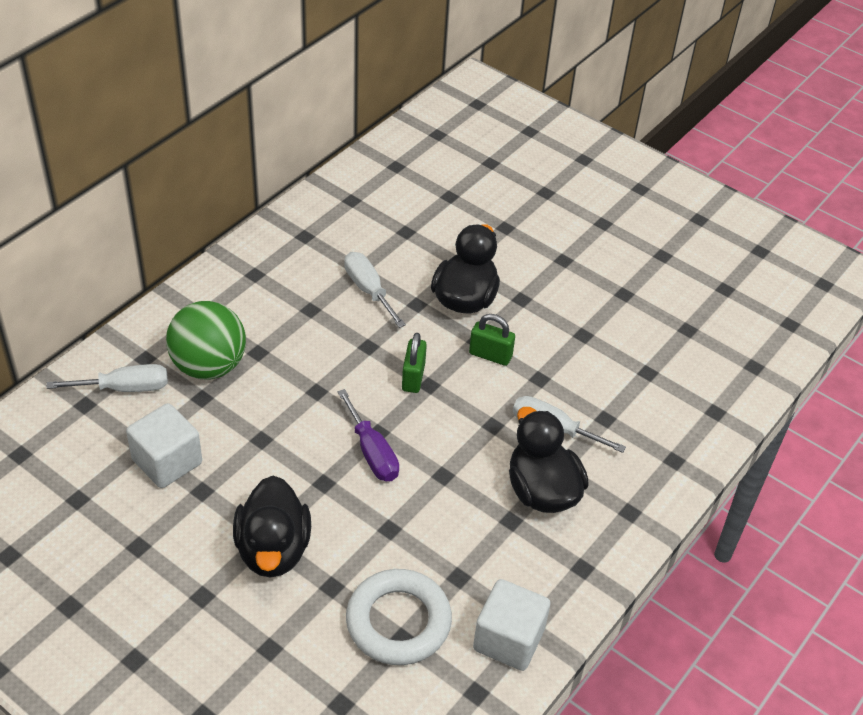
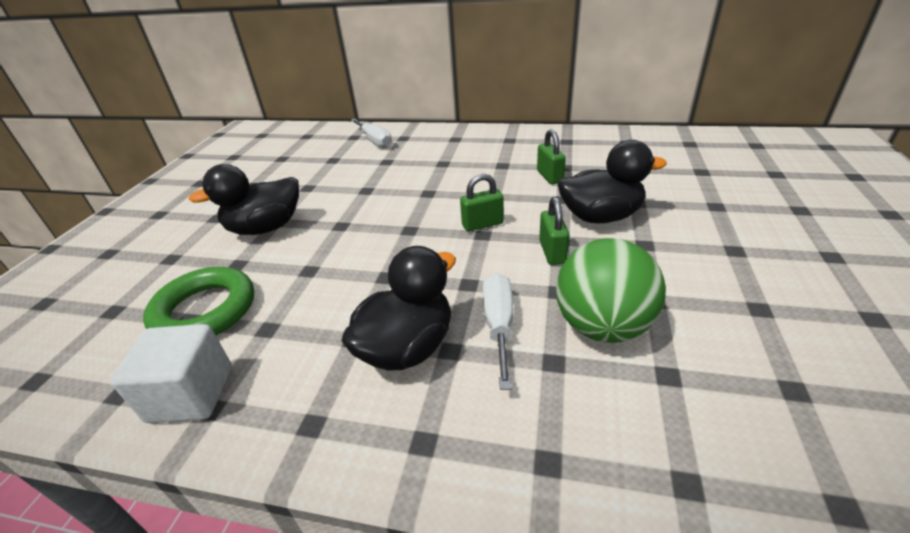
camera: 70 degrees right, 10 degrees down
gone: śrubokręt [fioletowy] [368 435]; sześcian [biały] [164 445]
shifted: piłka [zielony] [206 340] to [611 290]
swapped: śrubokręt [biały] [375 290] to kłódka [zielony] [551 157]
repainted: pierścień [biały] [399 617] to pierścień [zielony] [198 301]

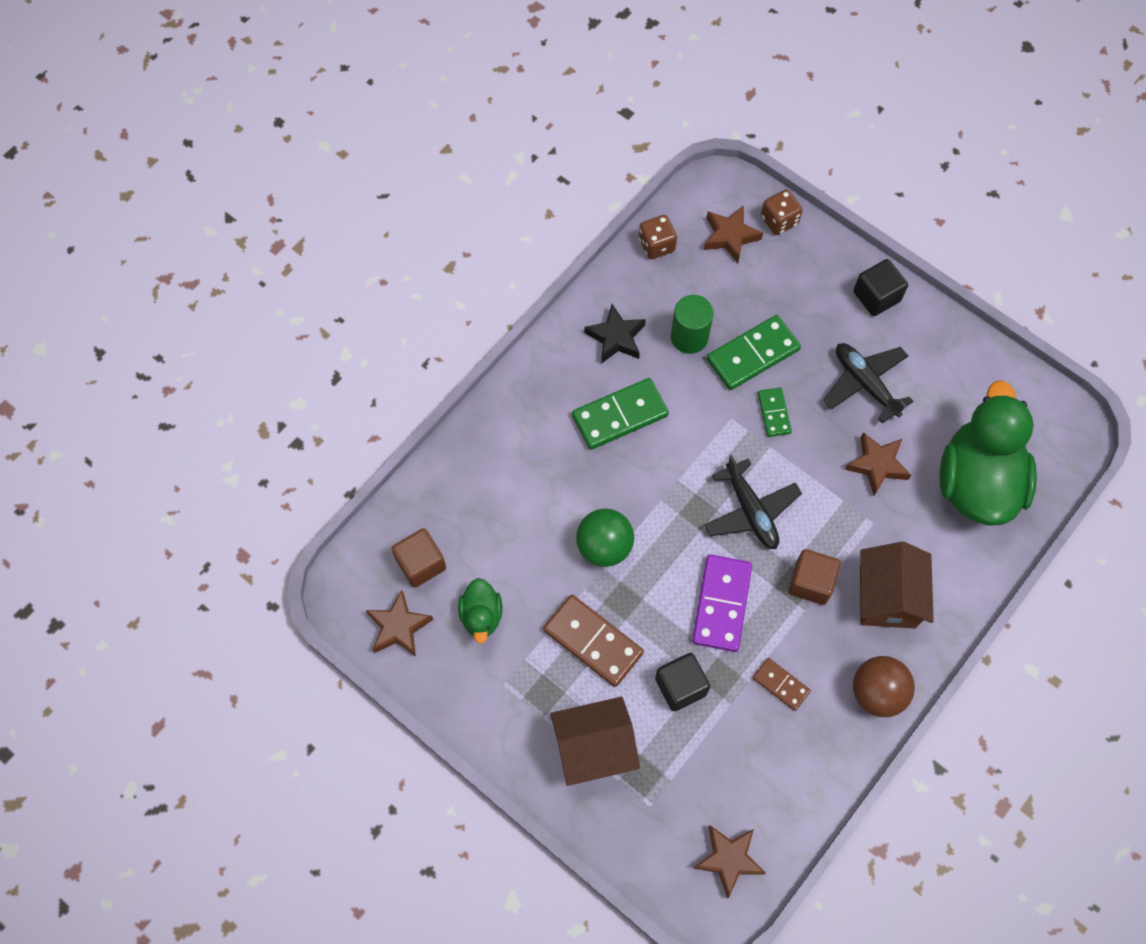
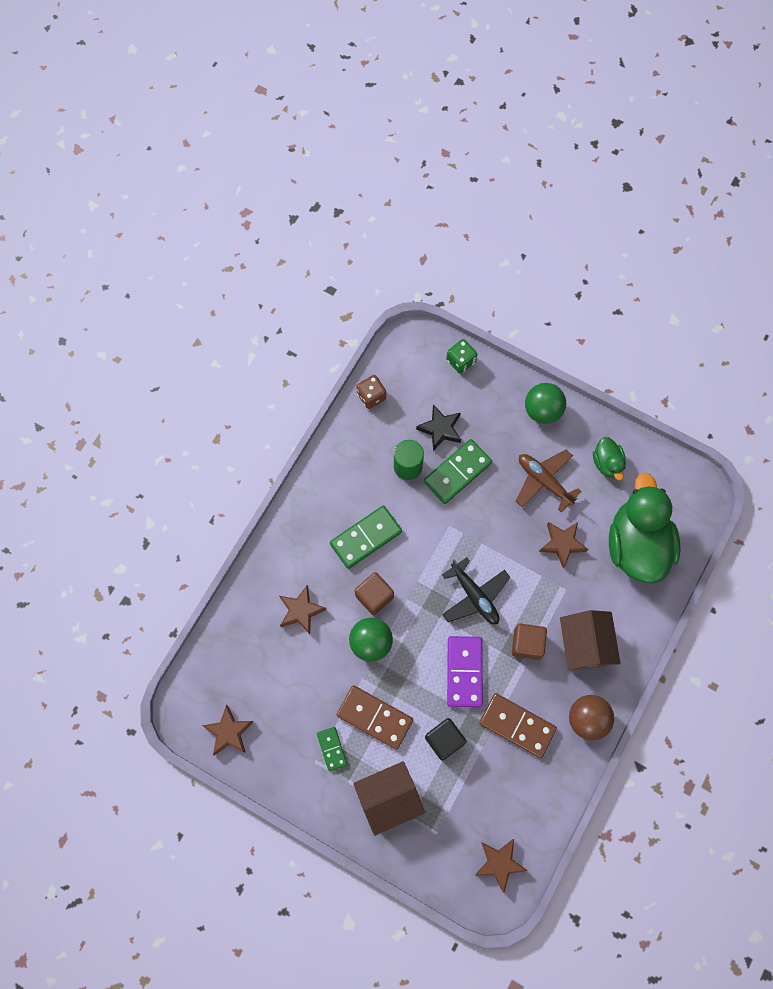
camera: 10 degrees left, 5 degrees up
shifted: gwiazda [brązowy] [733 234] to [303 609]; gwiazda [czarny] [615 334] to [438 427]; kostka domina [zielony] [775 412] to [332 749]; sześcian [brązowy] [418 558] to [374 593]; kaczka [zielony] [480 611] to [609 458]
swapped: sześcian [czarny] [880 287] to piłka [zielony] [545 403]
repainted: kostka do gry [brązowy] [782 212] to kostka do gry [zielony] [461 356]; samolot [czarny] [868 383] to samolot [brązowy] [549 481]
scaled: kostka domina [brązowy] [782 684] = [518 725] x1.78

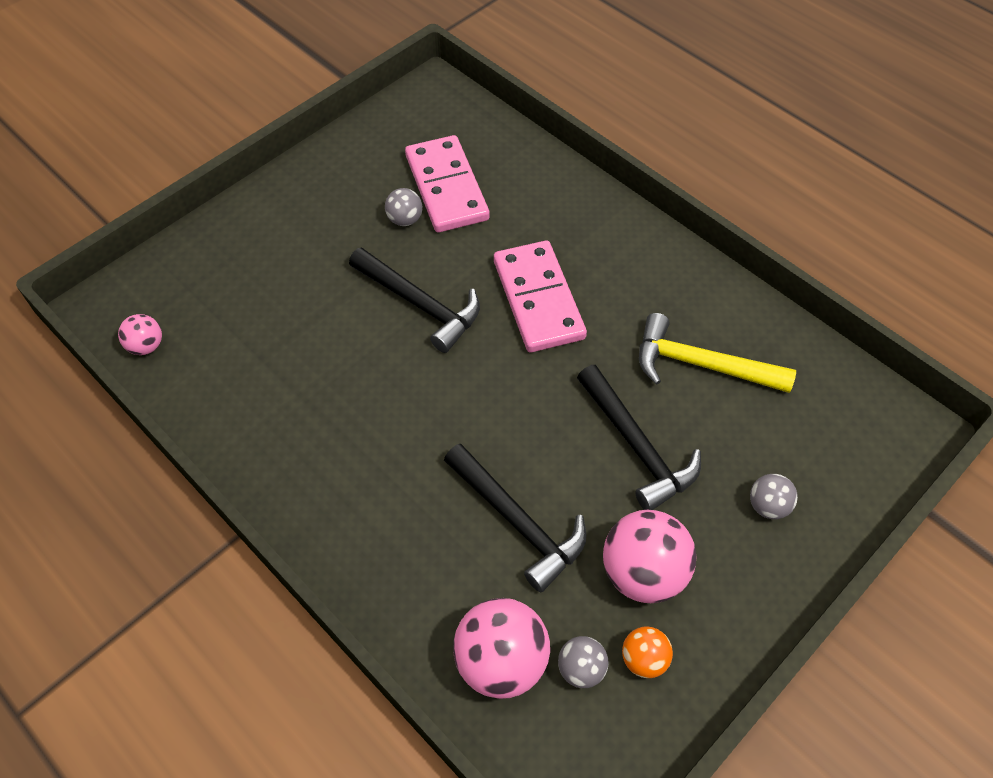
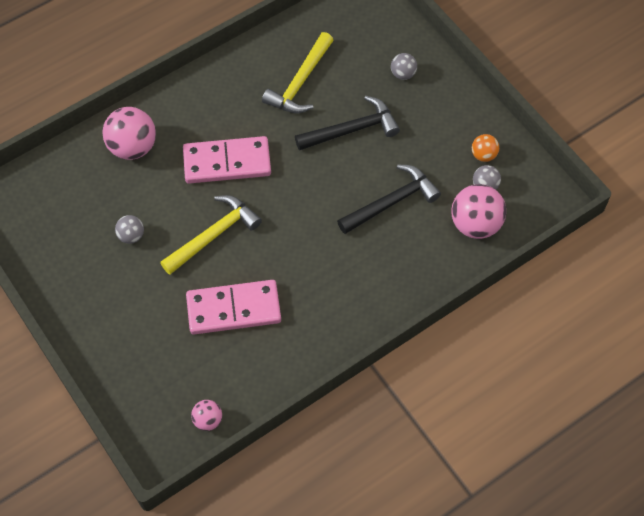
camera: 80 degrees left, 5 degrees up
shifted: kostka domina [różowy] [447 184] to [233 307]; piłka [różowy] [649 556] to [129 133]
repainted: młotek [czarny] [414 300] to młotek [żółty] [211 235]

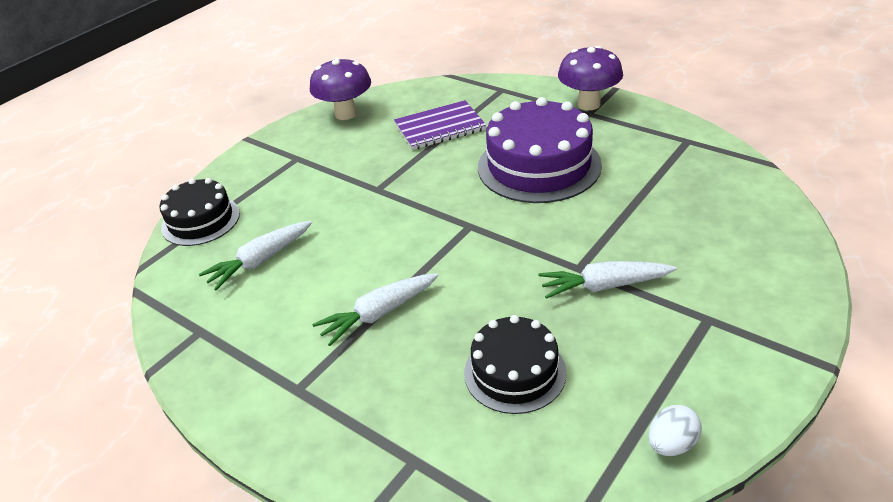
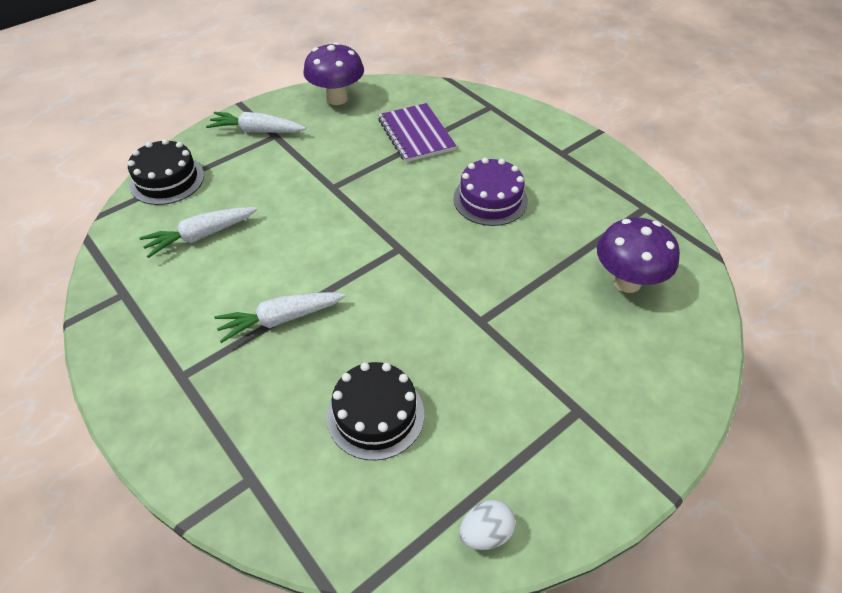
camera: 10 degrees right, 10 degrees up
shifted: grzyb [fioletowy] [590 78] to [638 255]; marchewka [biały] [607 280] to [256 122]
rotated: zeszyt [fioletowy] [440 125] = [417 132] 75 degrees clockwise
scaled: tort [fioletowy] [540 150] = [490 192] x0.61

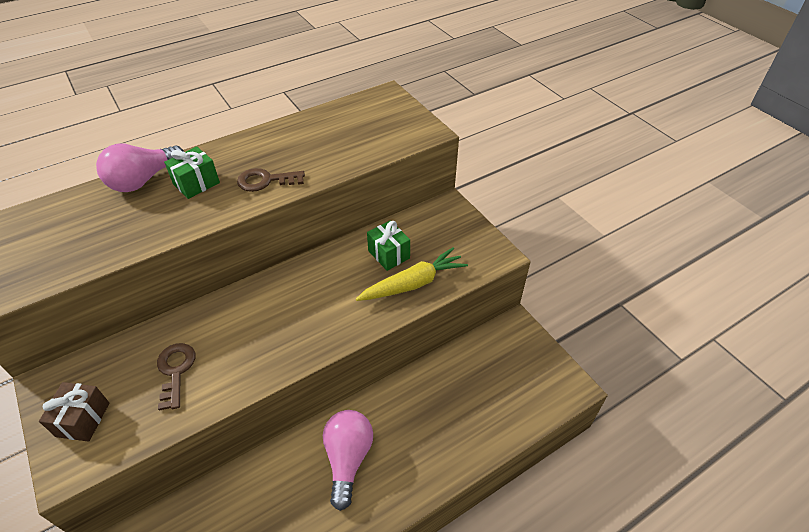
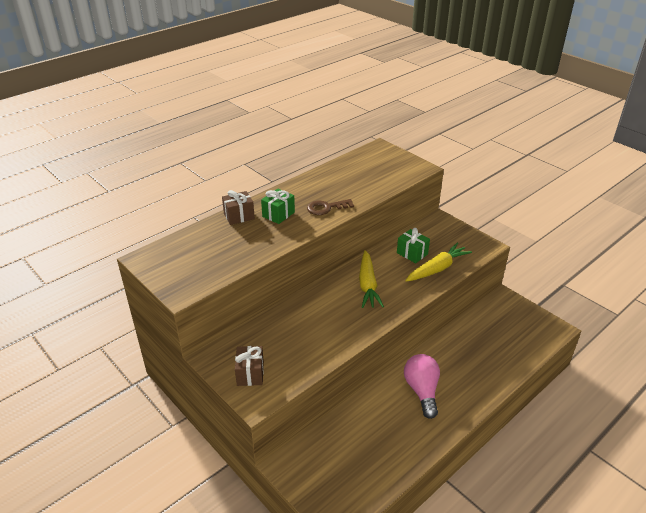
camera: 10 degrees left, 10 degrees down
gone: klucz [brązowy] [176 377]
new: marchewka [żółty] [371 279]
swapped: żarówka [różowy] [140 167] to prezent [brązowy] [238 207]

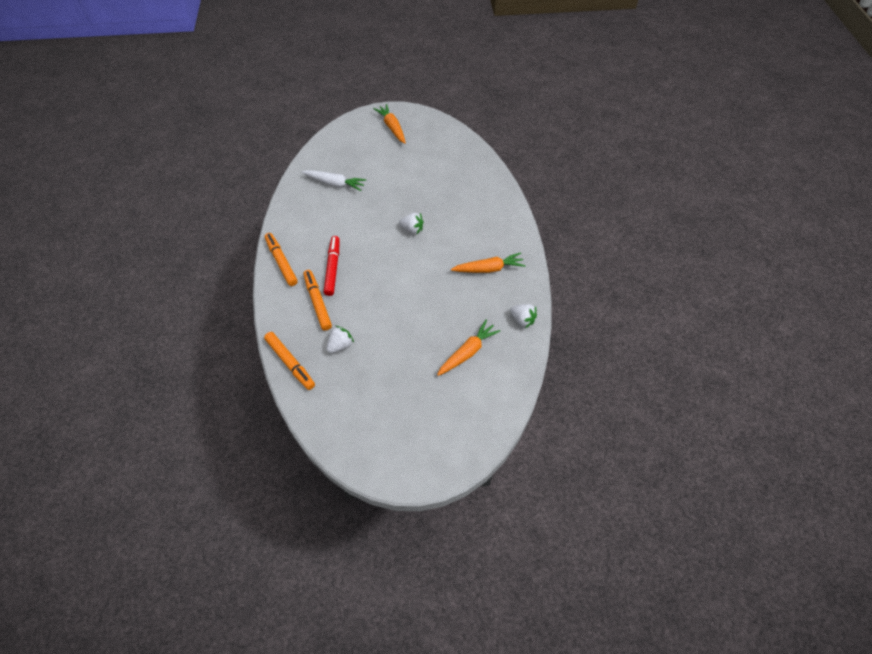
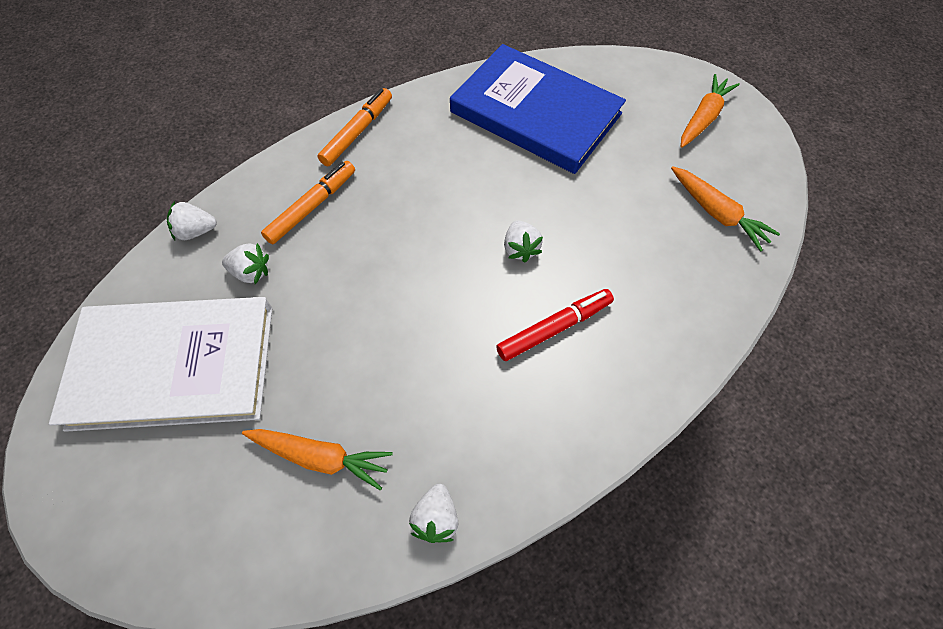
camera: 60 degrees right, 5 degrees up
new: książka [biały] [160 364]
shifted: flamaster [czerwony] [332 266] to [555 325]; marchewka [pomarańczowy] [488 262] to [725 209]
swapped: marchewka [biały] [334 180] to książka [niebieski] [538 109]; flamaster [pomarańczowy] [289 361] to truskawka [biały] [192 220]

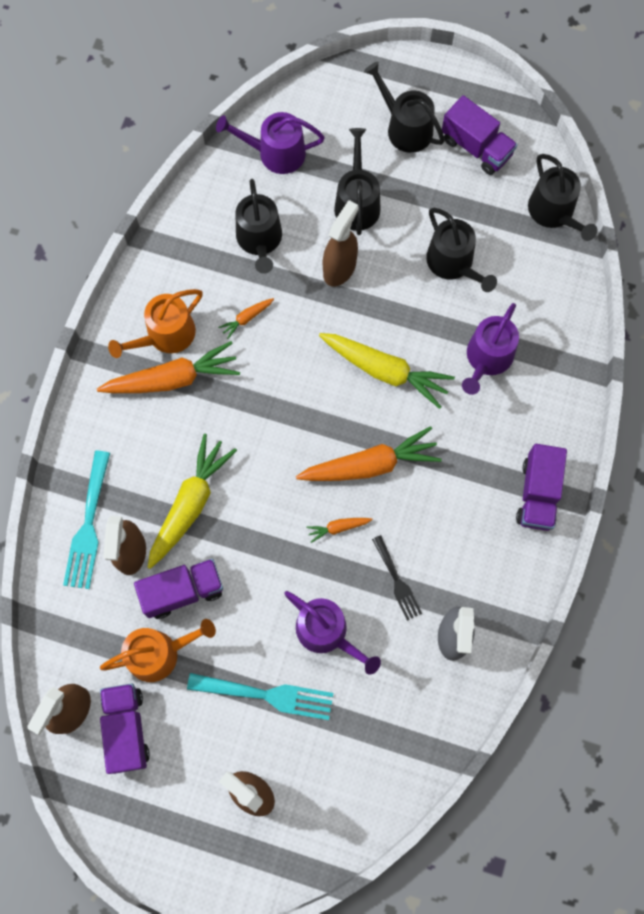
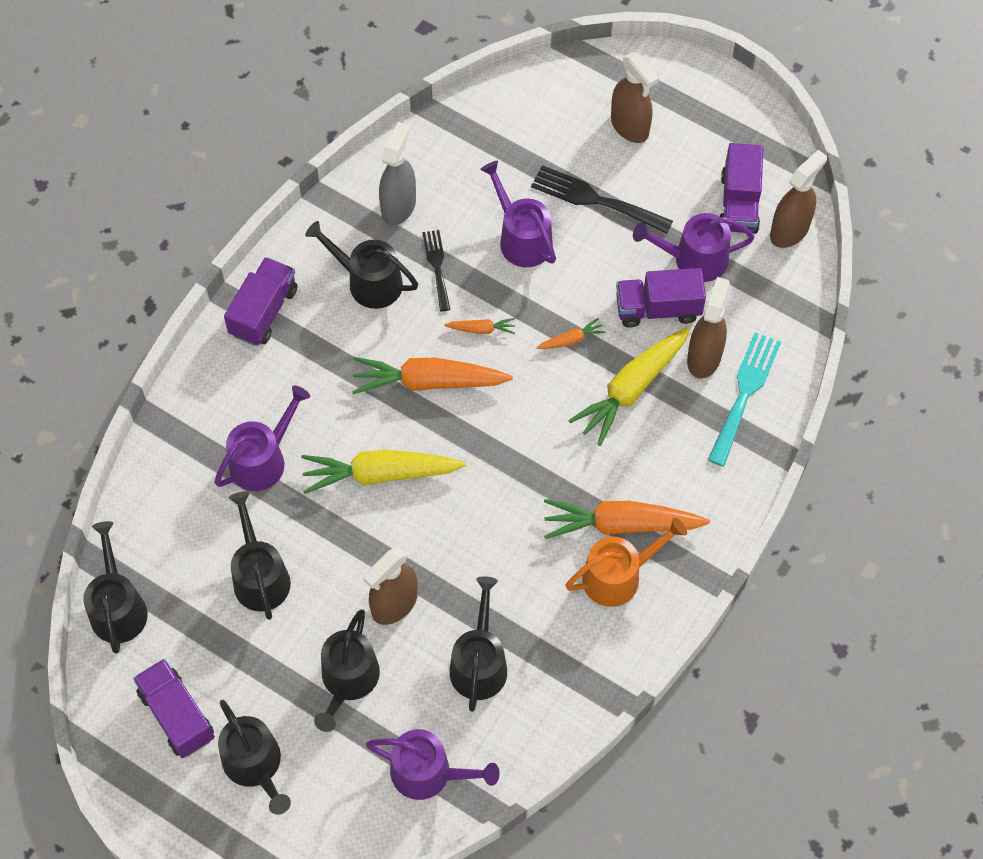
camera: 165 degrees left, 10 degrees down
new: konewka [czarny] [361 265]
shifted: marchewka [pomarańczowy] [246 318] to [570 333]
repainted: konewka [pomarańczowy] [158 650] to konewka [fioletowy] [694 247]; widelec [turkusowy] [260 696] to widelec [czarny] [602 199]
rotated: marchewka [żółty] [387 371] = [383 472] 45 degrees counterclockwise

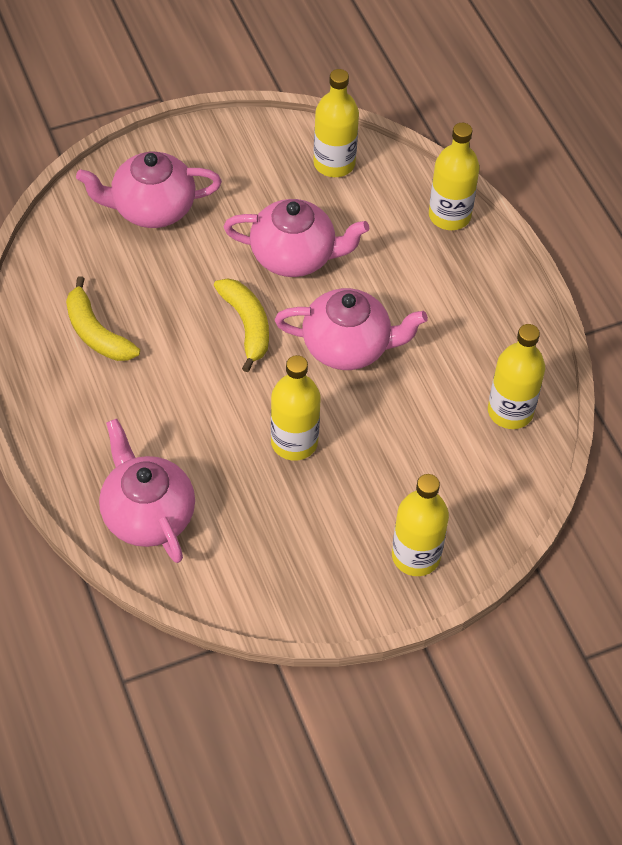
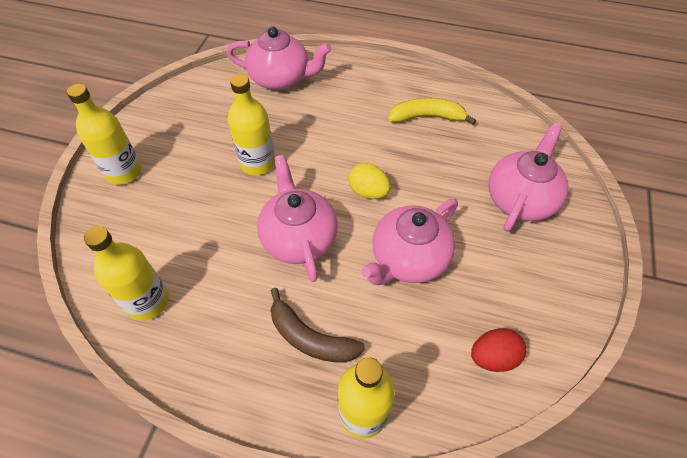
camera: 130 degrees right, 0 degrees up
new: banan [brązowy] [318 325]
swapped: butelka [żółty] [336 123] to jajko [czerwony] [498 350]; banan [żółty] [241 325] to jajko [żółty] [369 181]
rotated: imbryk [różowy] [351 329] = [297 218] 120 degrees clockwise

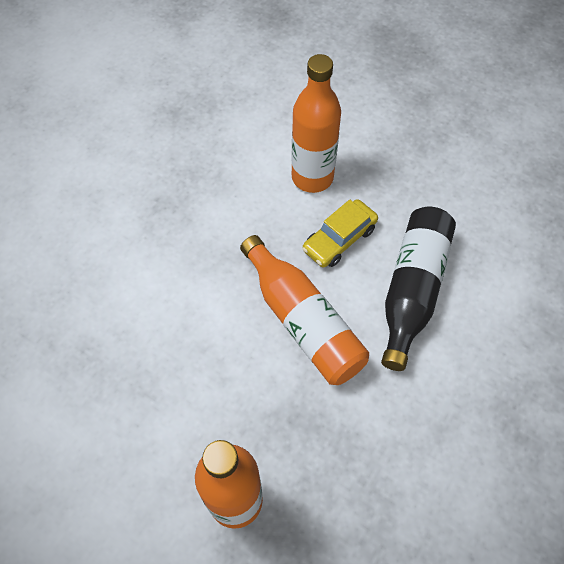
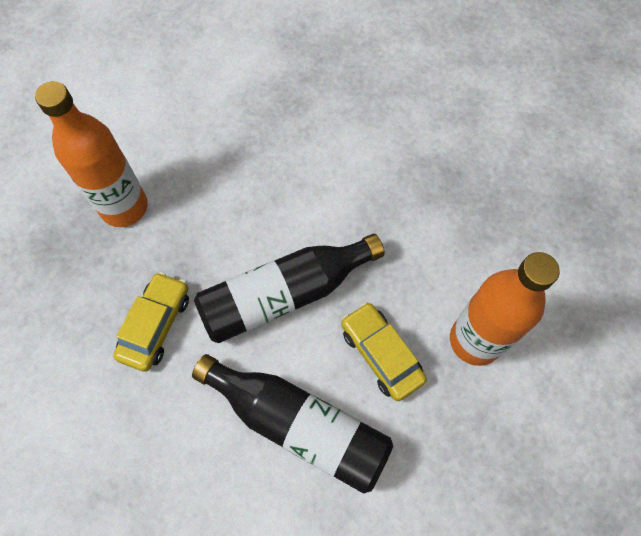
camera: 100 degrees right, 5 degrees up
new: samochód [żółty] [151 322]
repainted: butelka [pomarańczowy] [304 310] to butelka [czarny] [289 288]

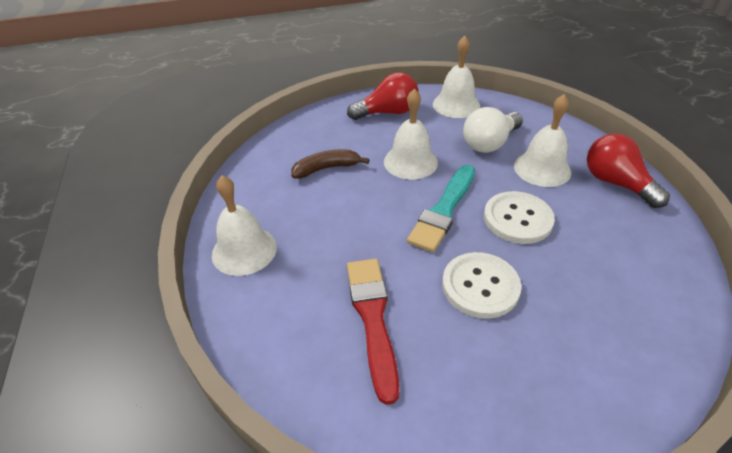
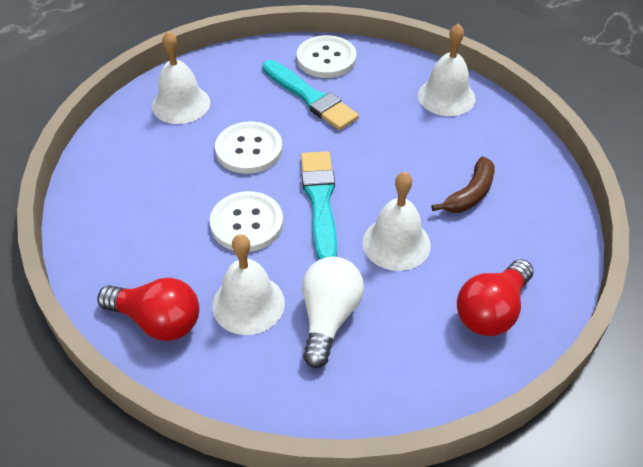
camera: 145 degrees right, 5 degrees up
new: guzik [biały] [327 56]
shifted: dzwonek [biały] [456 77] to [181 77]
repainted: pędzel [czerwony] [373 332] to pędzel [turkusowy] [310 95]

